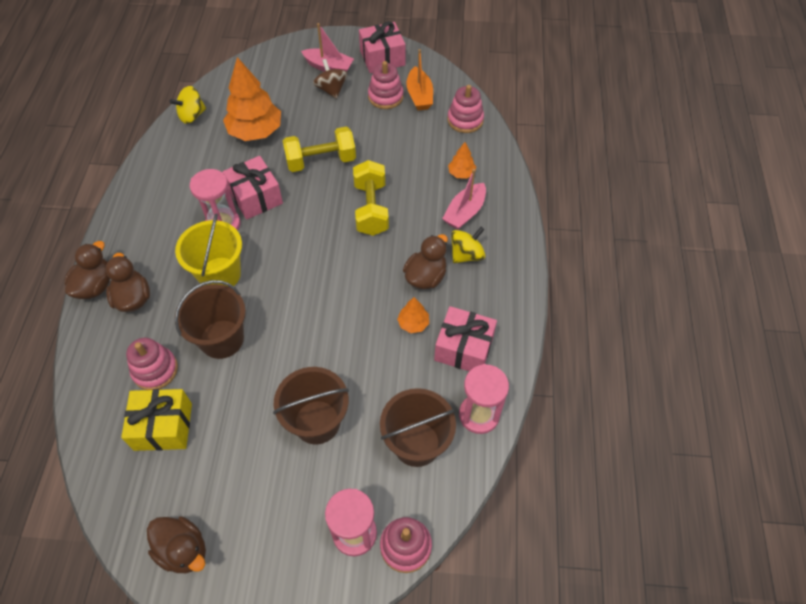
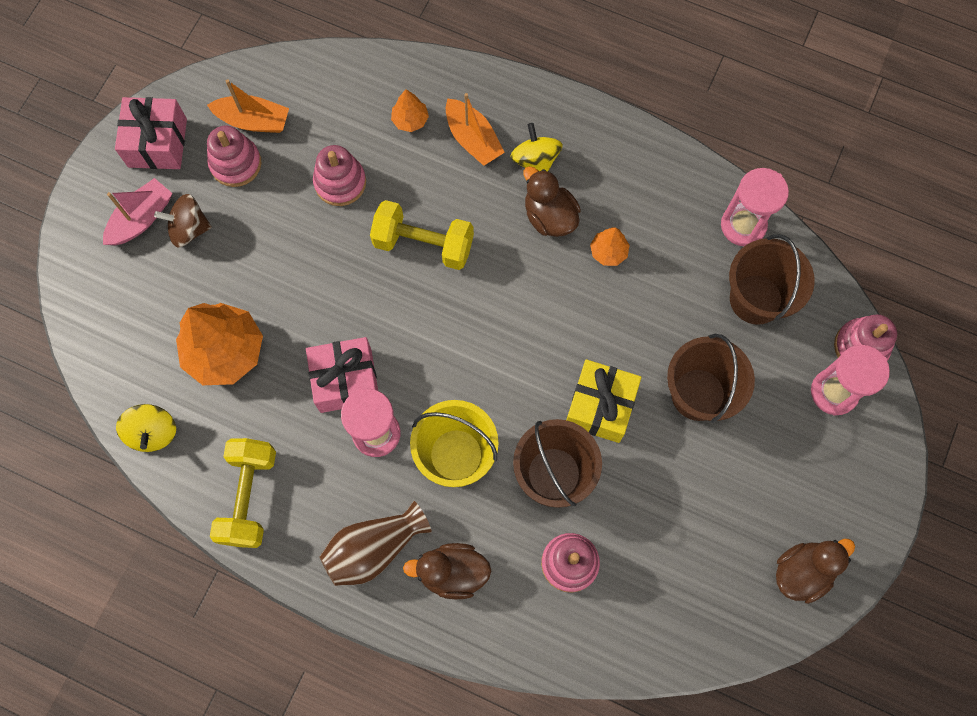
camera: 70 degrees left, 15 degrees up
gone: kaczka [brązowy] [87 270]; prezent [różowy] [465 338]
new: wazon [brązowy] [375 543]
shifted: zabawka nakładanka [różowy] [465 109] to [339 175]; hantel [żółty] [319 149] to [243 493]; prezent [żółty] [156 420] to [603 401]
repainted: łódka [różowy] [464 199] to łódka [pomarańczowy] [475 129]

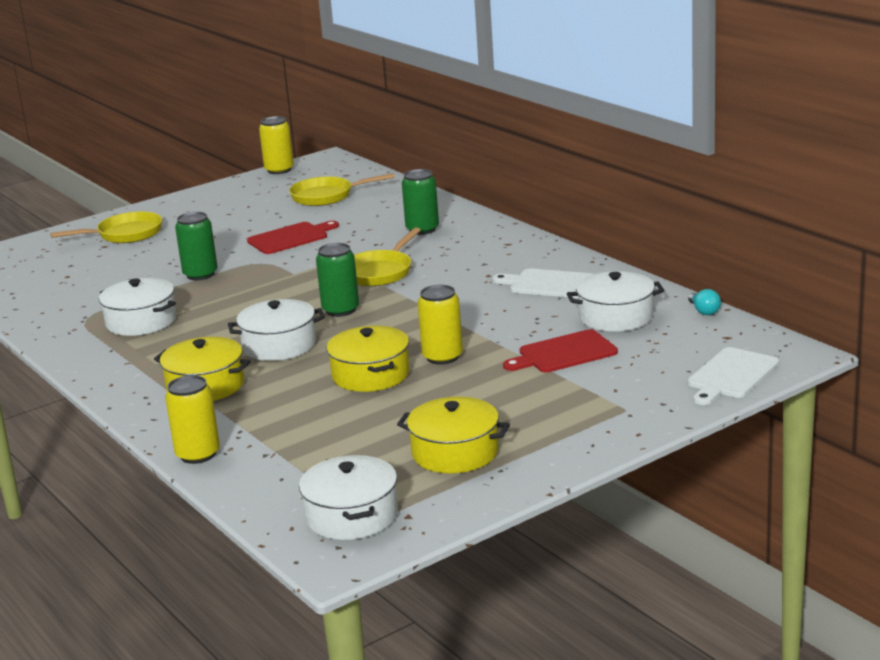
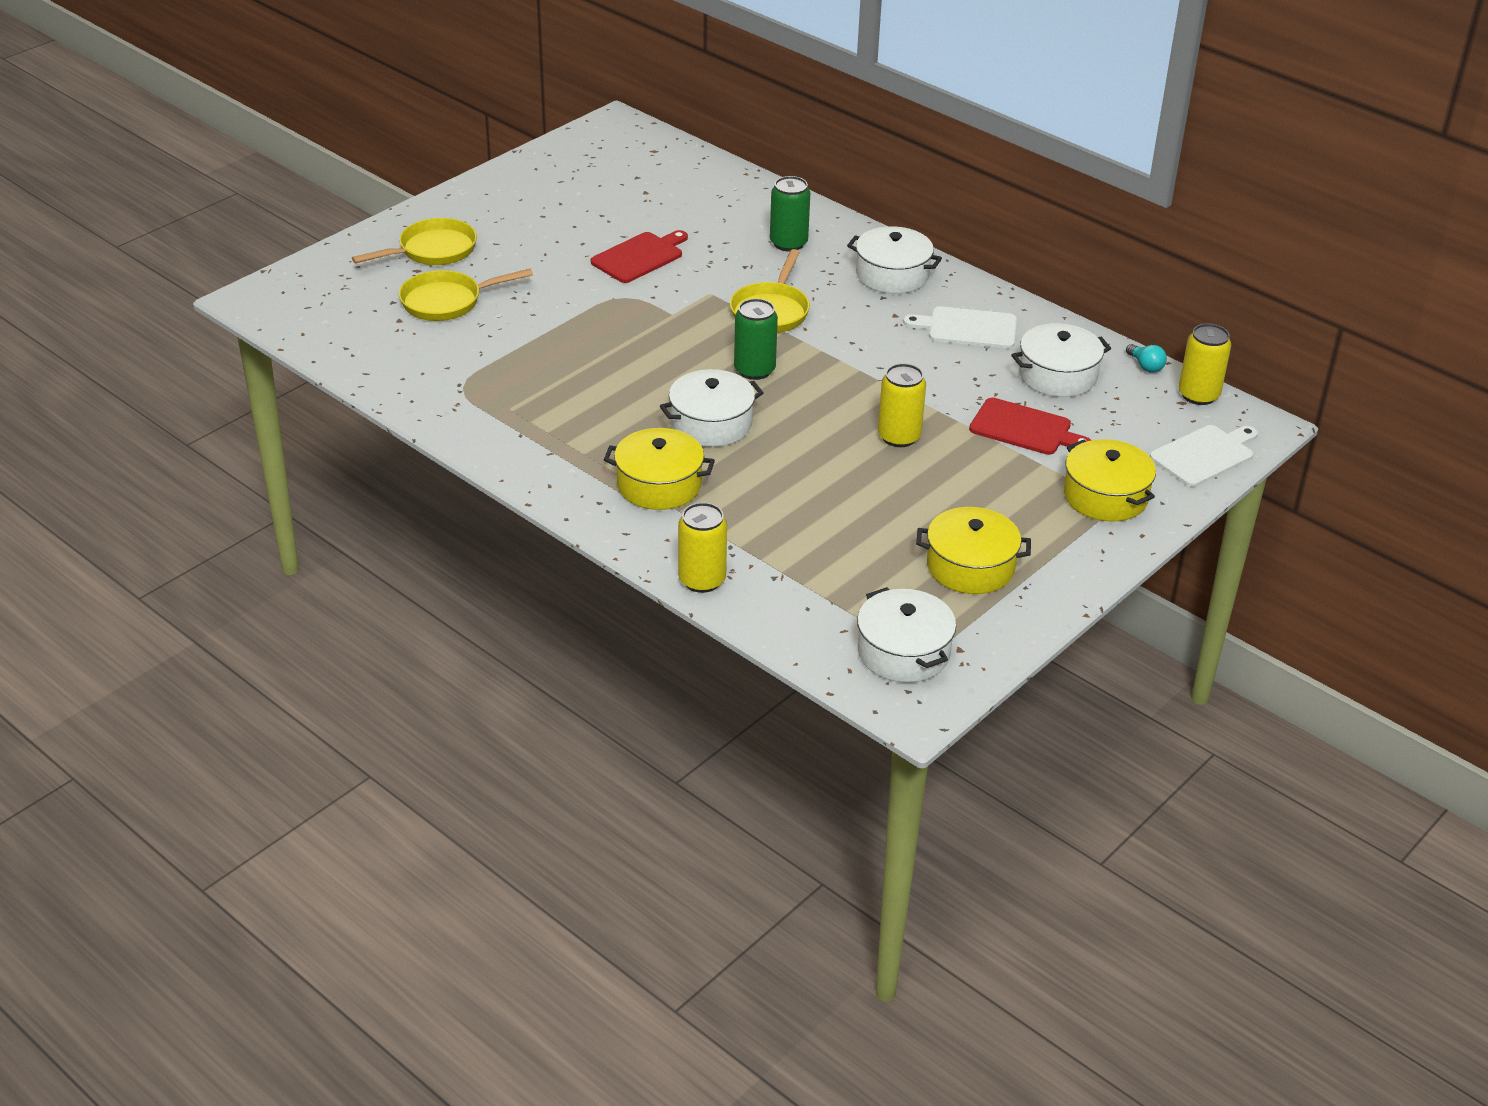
camera: 15 degrees left, 15 degrees up
gone: puszka [zielony] [196 246]
shifted: puszka [żółty] [276 145] to [1205 364]; patelnia [żółty] [342 189] to [466 295]; garnek [biały] [137 307] to [894 260]; garnek [żółty] [368 359] to [1110 480]
rotated: deska do krojenia [czerwony] [560 351] = [1030 426] 120 degrees counterclockwise; deska do krojenia [biały] [733 376] = [1204 456] 150 degrees counterclockwise

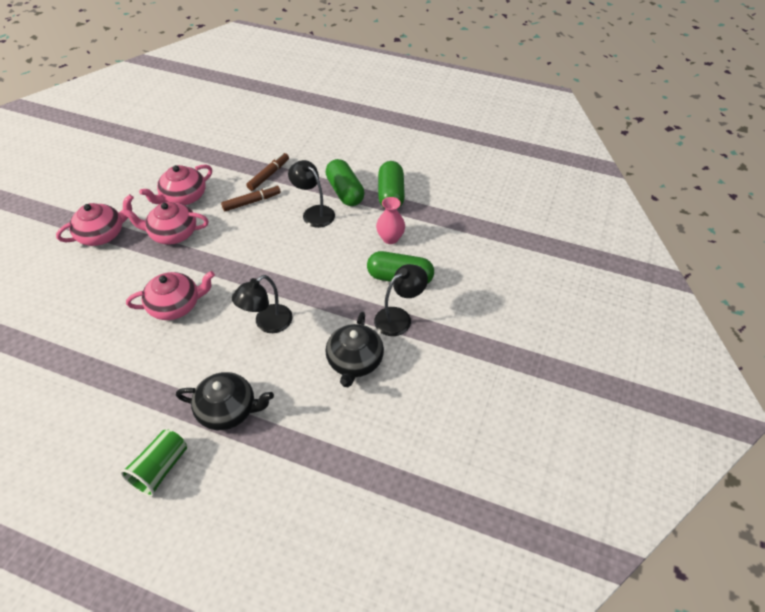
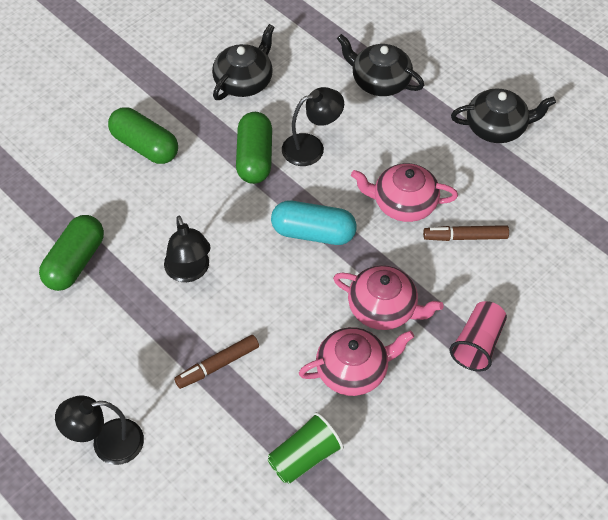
camera: 155 degrees left, 5 degrees up
gone: wazon [różowy] [390 220]
new: imbryk [czarny] [503 115]; kapsułka [turkusowy] [314 223]
shifted: kapsułka [zielony] [345 182] to [254 148]; flamaster [brązowy] [251 198] to [466 233]; lampka [czarny] [401 300] to [99 430]; szklanka [zielony] [153 463] to [306 448]
swapped: imbryk [różowy] [95 220] to szklanka [różowy] [478 336]

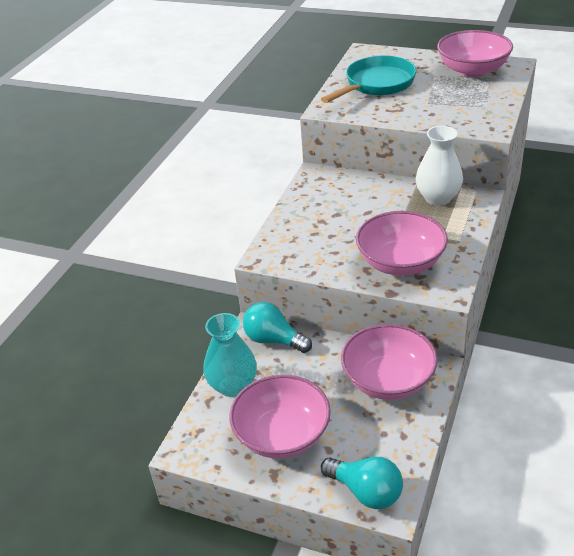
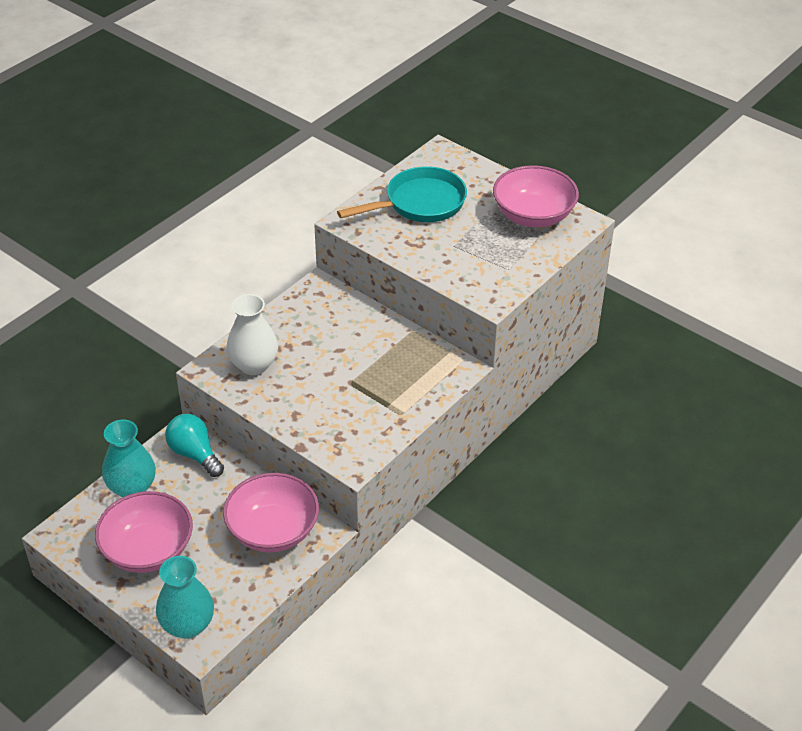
camera: 15 degrees right, 5 degrees up
gone: miska [różowy] [402 243]
shifted: wazon [biały] [439 166] to [252 334]
swapped: żarówka [turkusowy] [362 483] to wazon [turkusowy] [185 597]

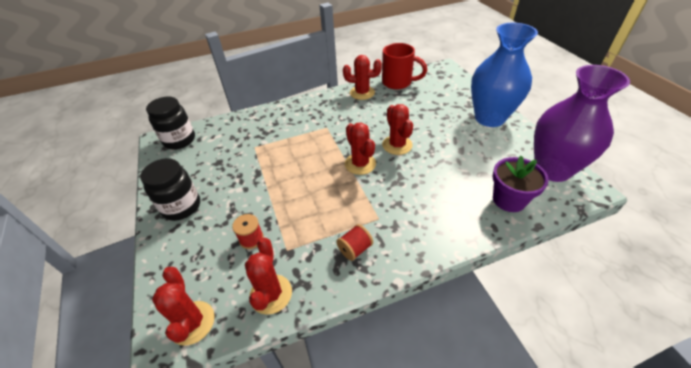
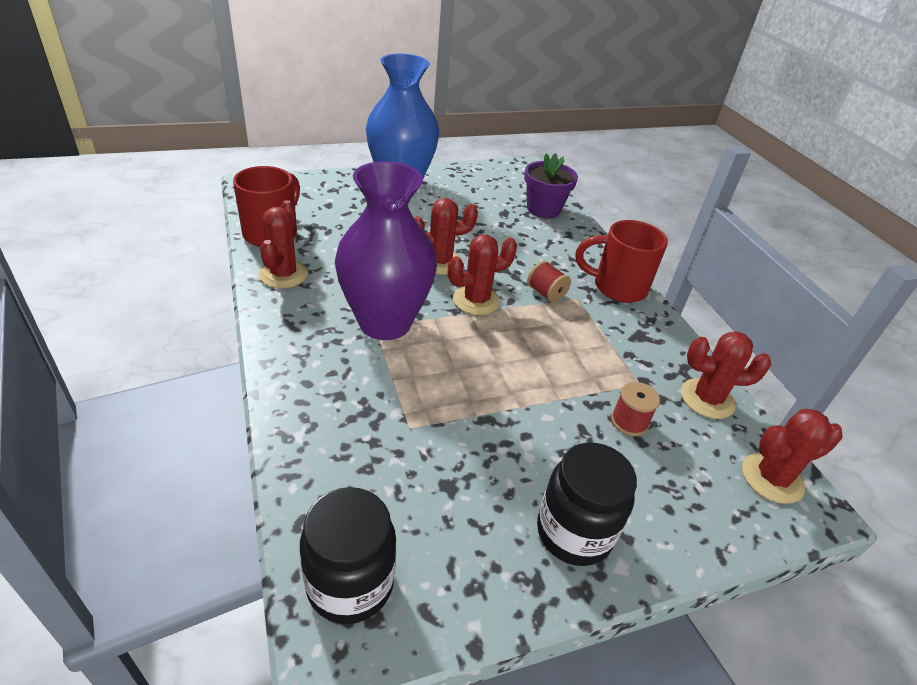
camera: 95 degrees left, 5 degrees down
new: kubek [czerwony] [621 261]
shifted: wazon [fioletowy] [582 123] to [386 250]; szpulka [czerwony] [354 242] to [549 282]

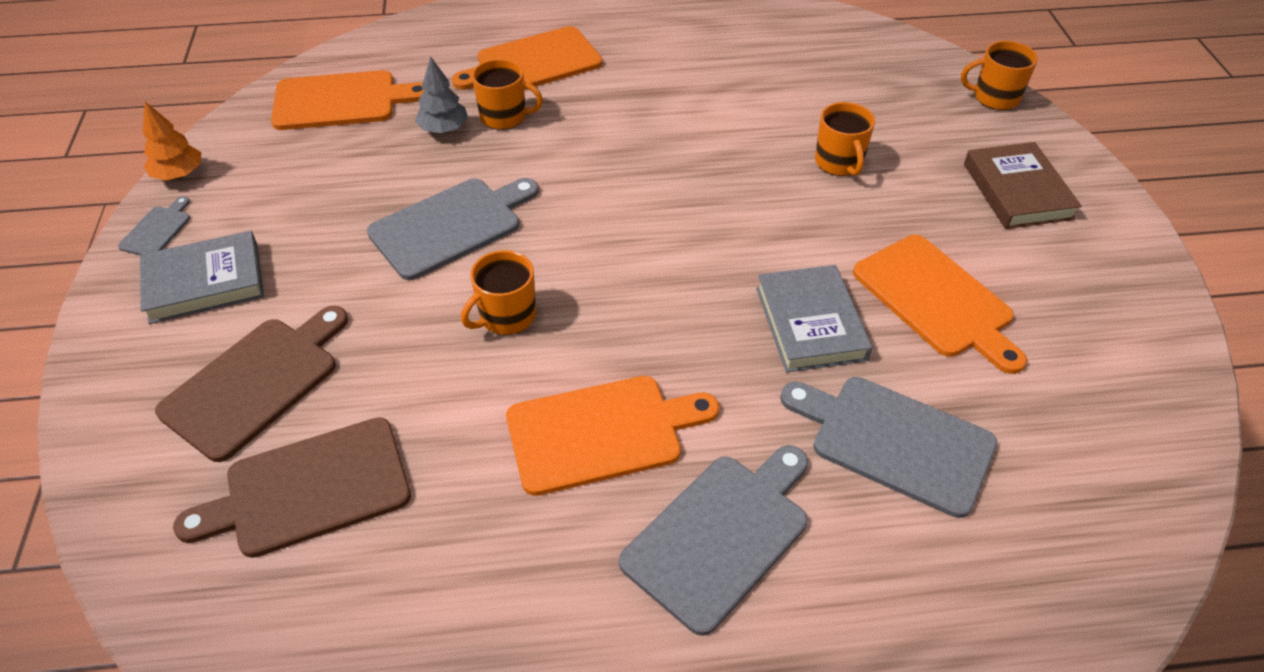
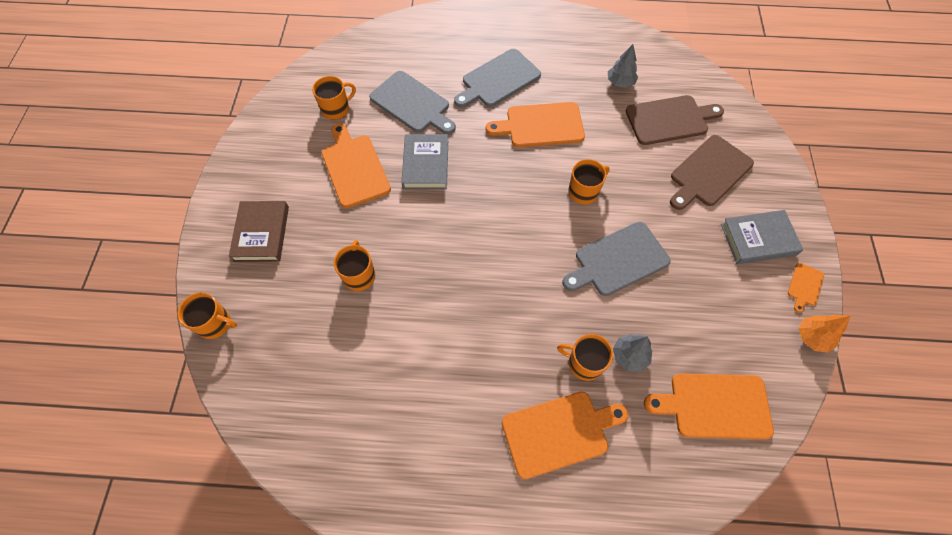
camera: 170 degrees left, 15 degrees up
new: drzewko [szary] [623 66]; kubek [pomarańczowy] [334 98]
repainted: deska do krojenia [szary] [154 225] to deska do krojenia [pomarańczowy] [806 288]

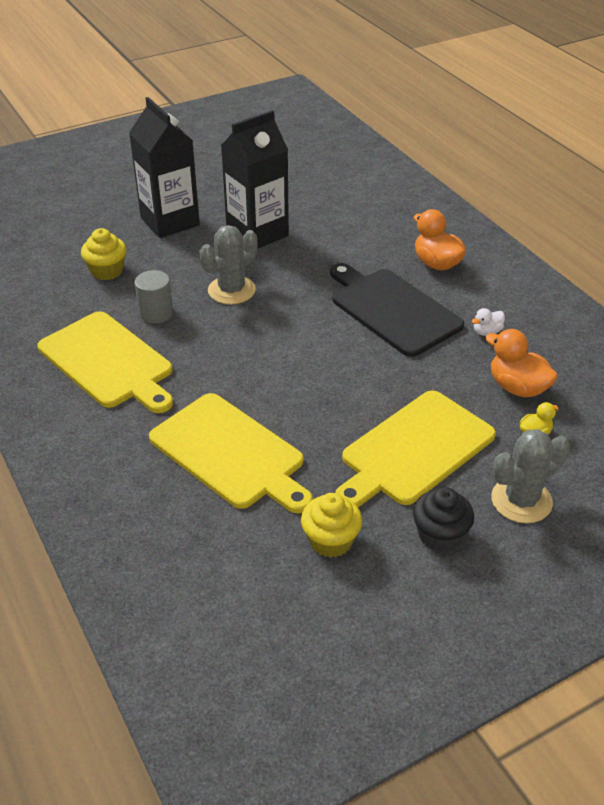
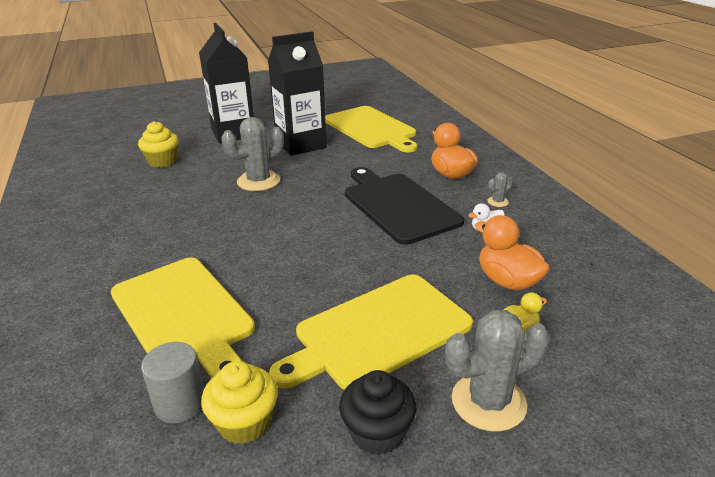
camera: 10 degrees right, 10 degrees down
new: kaktus [szary] [500 189]
shifted: walec [szary] [154 296] to [172 382]; deska do krojenia [żółty] [105 362] to [371 129]

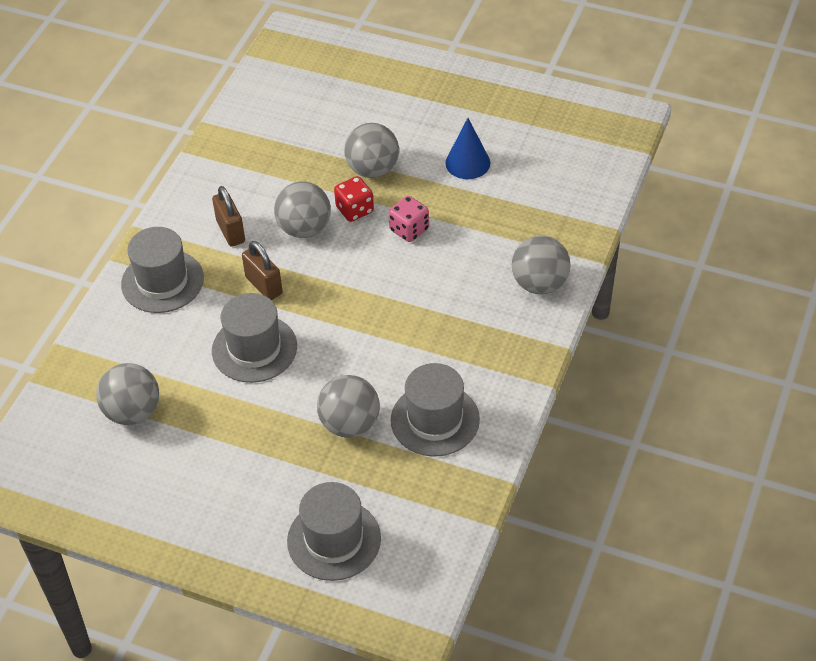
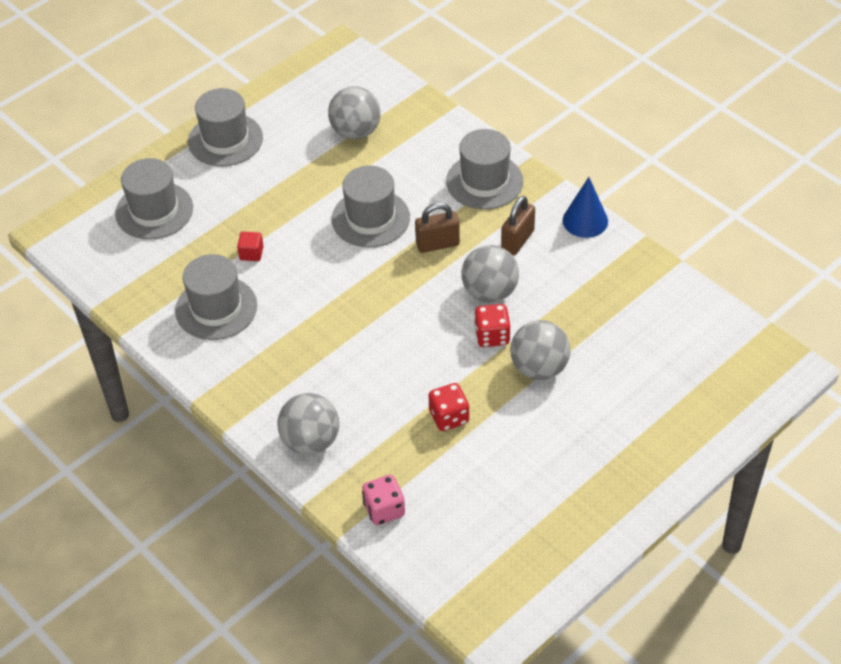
camera: 115 degrees right, 0 degrees up
new: kapelusz [szary] [225 127]; kostka do gry [czerwony] [448 407]
shifted: stożek [niebieski] [468 148] to [585 207]; kostka do gry [różowy] [409 219] to [383 500]
swapped: piłka [szary] [348 406] to sześcian [czerwony] [250 246]
rotated: kłódka [brązowy] [228 216] = [518 225] 60 degrees counterclockwise

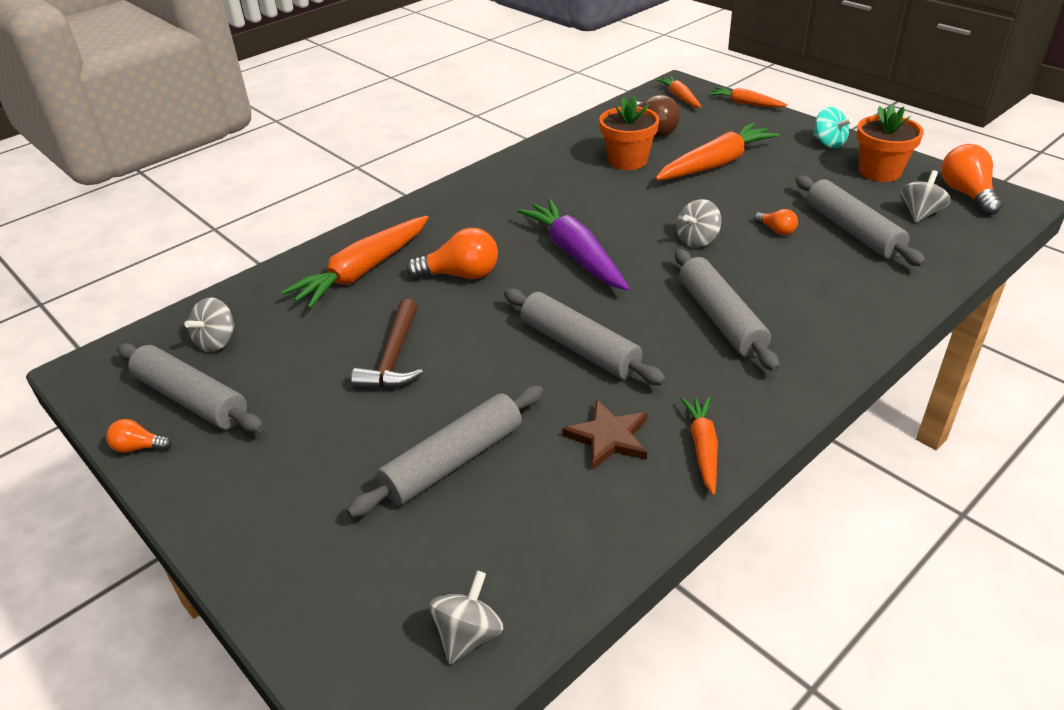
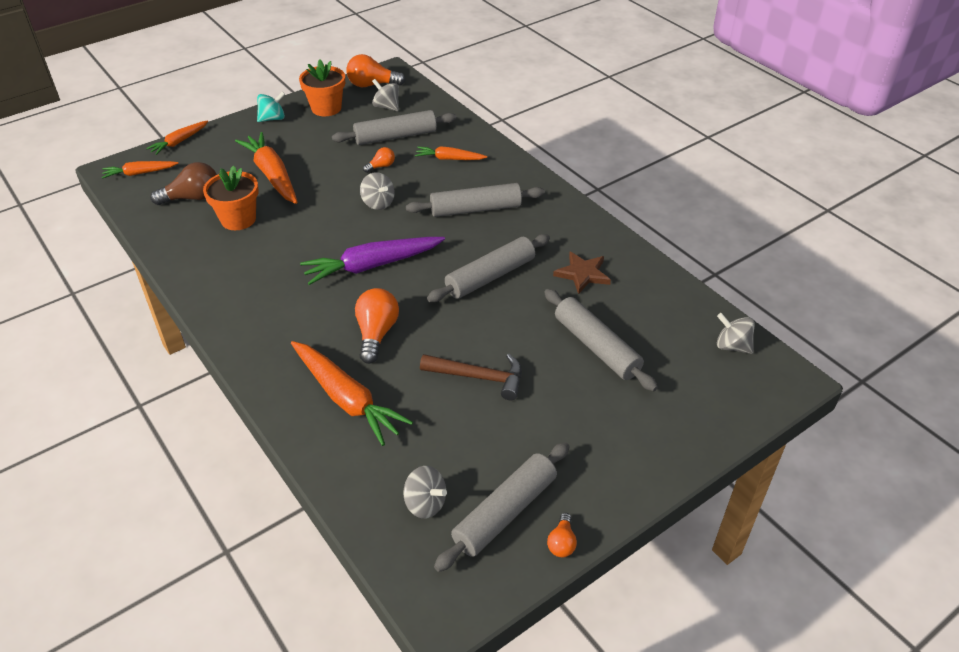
camera: 85 degrees left, 5 degrees up
shifted: marchewka [pomarańczowy] [699 445] to [451 153]

